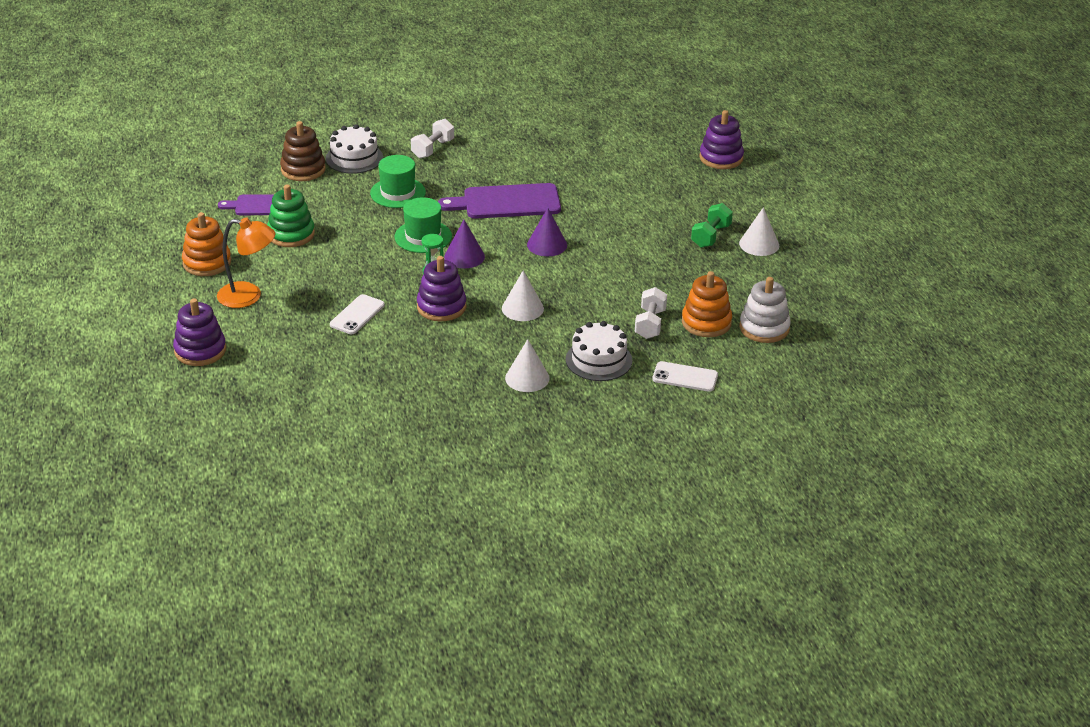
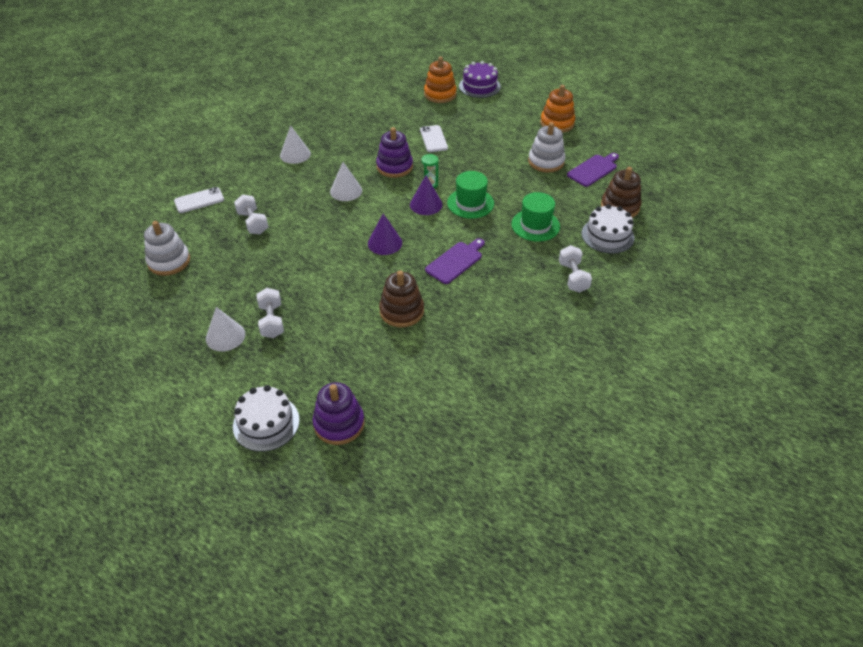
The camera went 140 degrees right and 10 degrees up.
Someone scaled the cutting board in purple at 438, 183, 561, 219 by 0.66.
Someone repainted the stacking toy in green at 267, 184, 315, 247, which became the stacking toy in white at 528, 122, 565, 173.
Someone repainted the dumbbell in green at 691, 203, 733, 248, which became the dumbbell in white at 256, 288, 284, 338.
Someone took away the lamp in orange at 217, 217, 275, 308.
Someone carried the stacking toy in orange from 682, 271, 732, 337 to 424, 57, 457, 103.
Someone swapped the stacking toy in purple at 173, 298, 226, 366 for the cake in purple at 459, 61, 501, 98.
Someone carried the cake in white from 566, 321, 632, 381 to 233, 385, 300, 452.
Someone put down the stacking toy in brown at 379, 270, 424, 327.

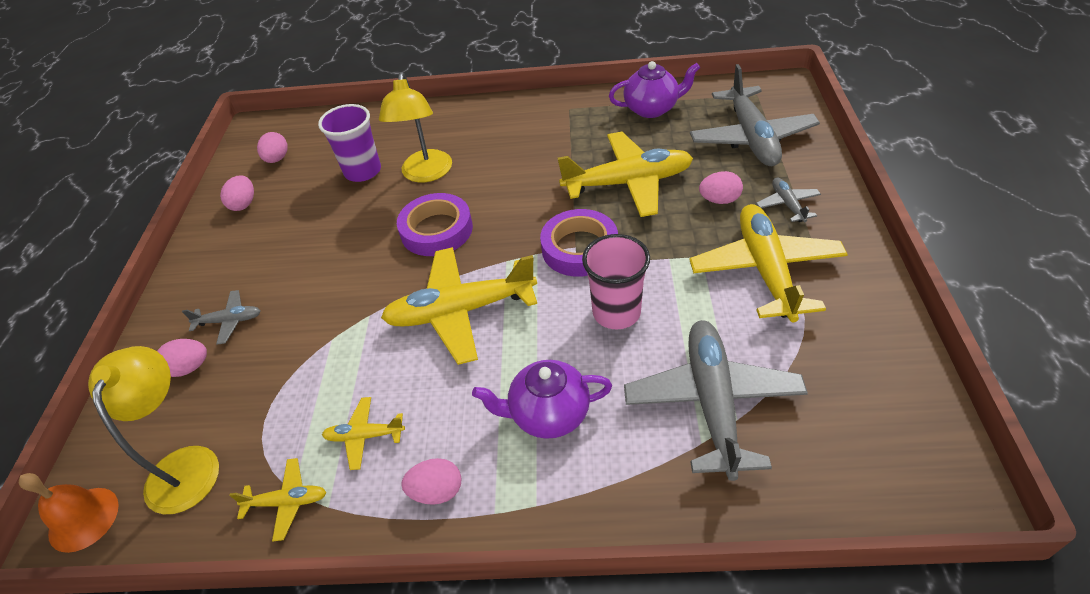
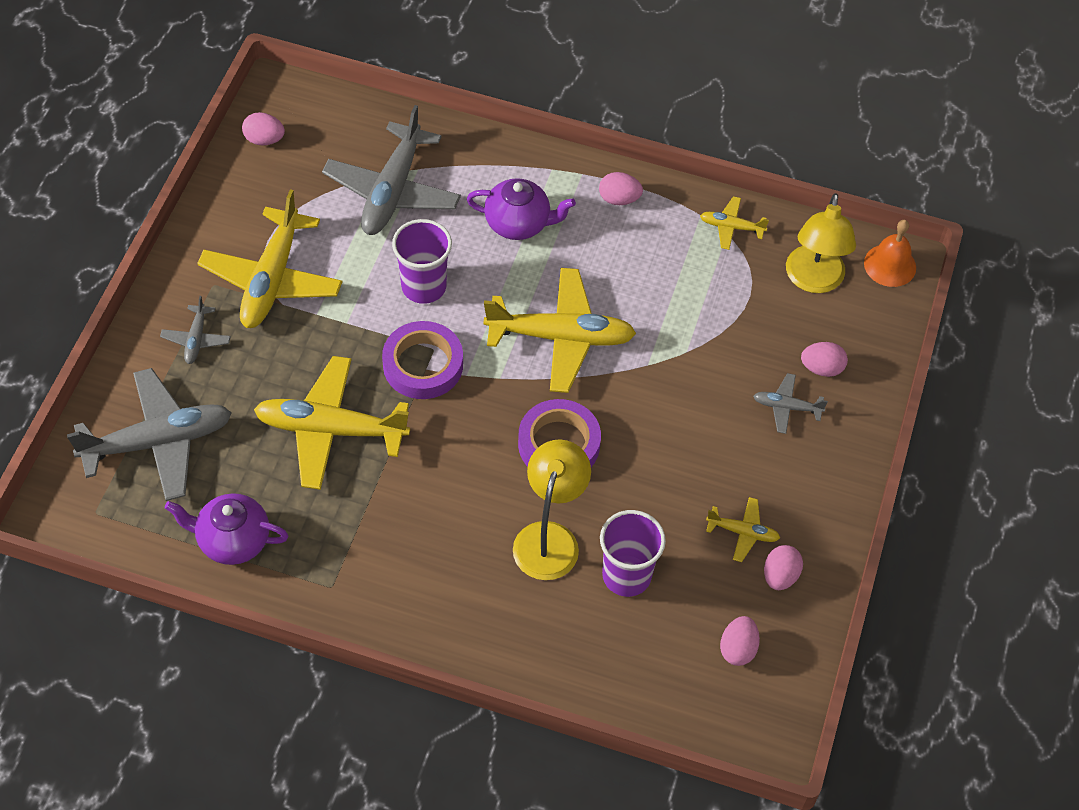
The camera went 170 degrees left and 10 degrees up.
Someone rotated the plane in grey at 690, 64, 820, 166 by 60 degrees clockwise.
Someone carried the egg in pink from 699, 171, 743, 204 to 242, 112, 285, 145.
Someone repainted the cup in pink at 582, 234, 650, 329, which became the cup in purple at 392, 219, 452, 304.
Someone carried the plane in yellow from 322, 397, 405, 470 to 706, 497, 780, 562.

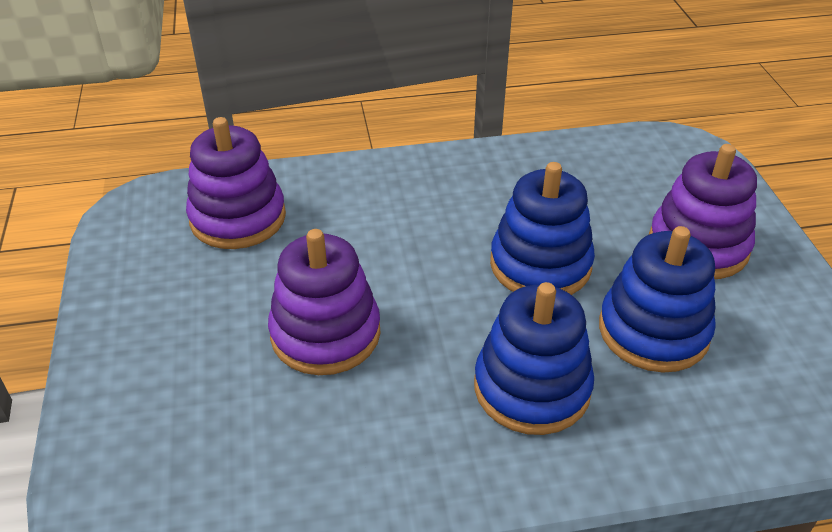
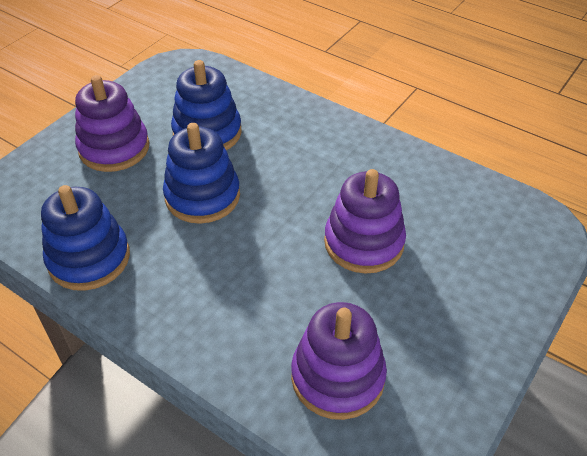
The camera went 135 degrees left and 5 degrees up.
Someone carried the stacking toy in blue from 474, 282, 594, 435 to 41, 185, 130, 291.

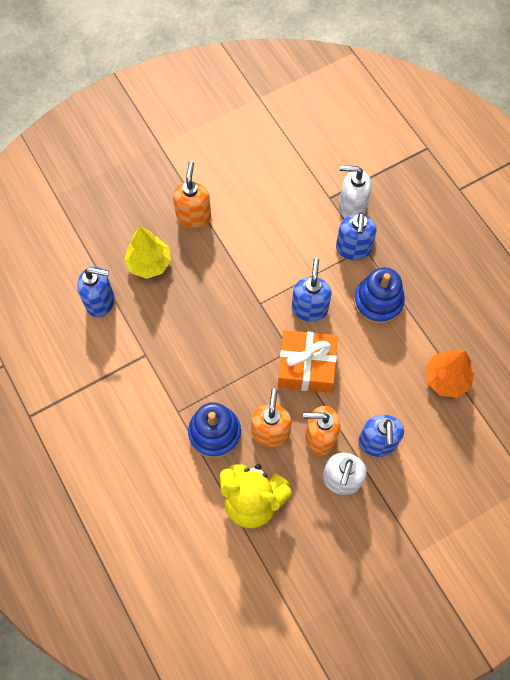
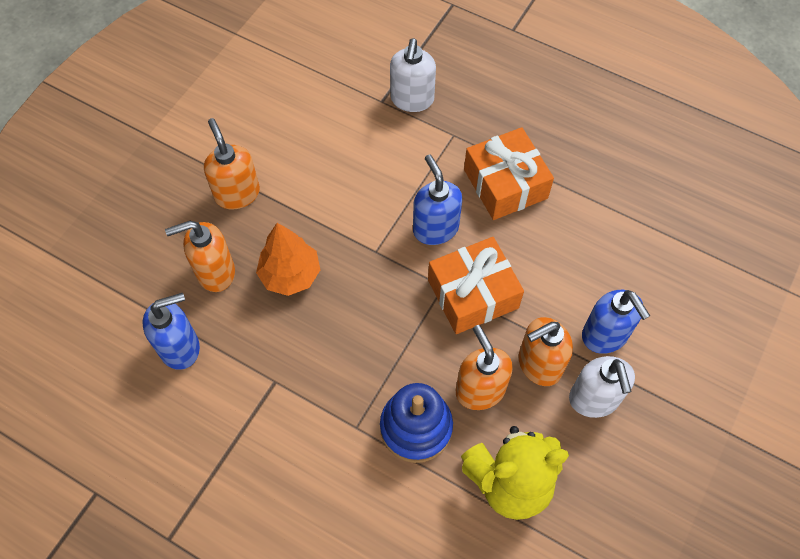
The camera went 30 degrees left and 5 degrees down.
Someone rotated the soap dispenser in white at 339, 165, 372, 219 by 60 degrees counterclockwise.
Someone took away the soap dispenser in blue at 336, 212, 377, 260.
Someone swapped the tree in yellow at 124, 227, 171, 279 for the soap dispenser in orange at 165, 221, 235, 292.
Someone swapped the stacking toy in blue at 354, 267, 405, 324 for the gift in orange at 464, 127, 554, 220.
Someone carried the tree in orange from 425, 349, 474, 398 to 256, 223, 320, 296.

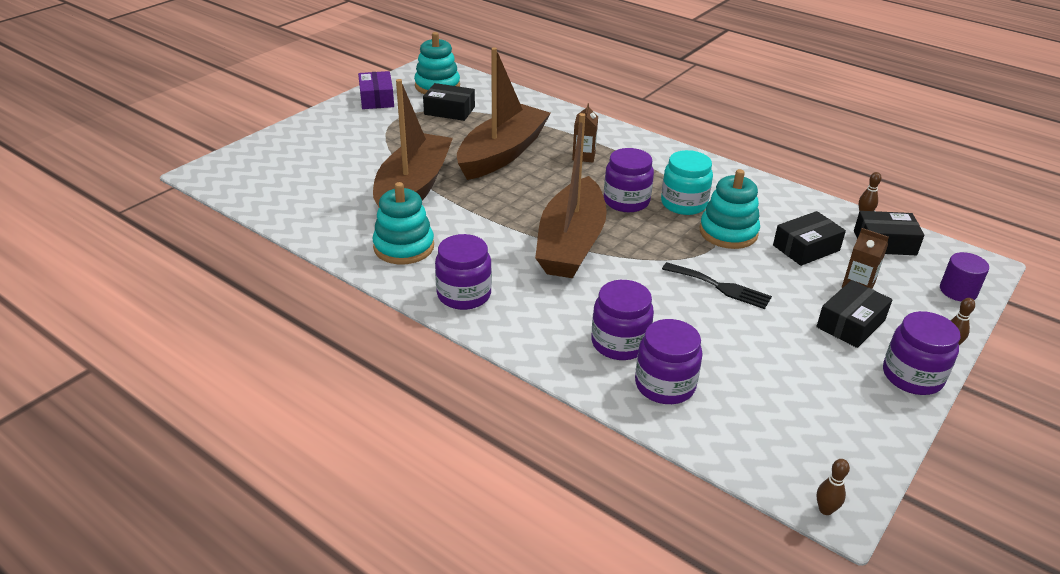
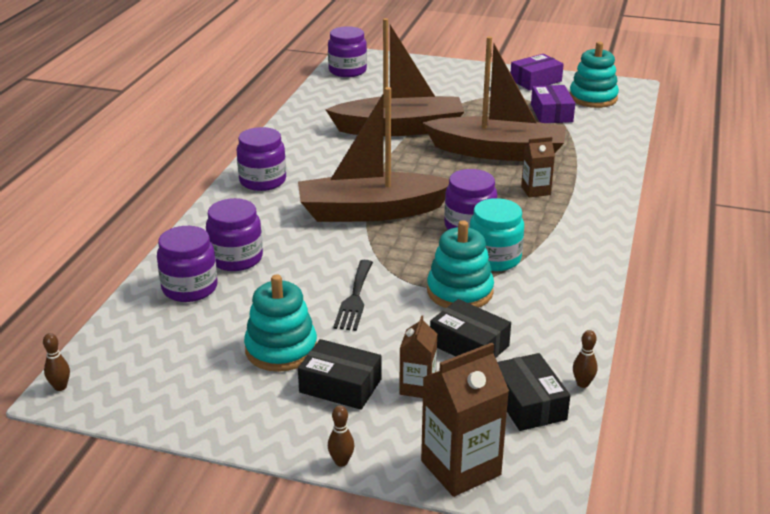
The camera went 70 degrees right and 5 degrees down.
Someone repainted the box in black at 423, 83, 475, 121, which became the box in purple at 531, 85, 575, 123.
Someone carried the stacking toy in turquoise from 373, 182, 434, 264 to 244, 274, 317, 372.
Someone swapped the cylinder in purple at 940, 252, 989, 302 for the carton in brown at 421, 343, 509, 497.
Someone carried the jar in purple from 883, 311, 961, 395 to 328, 26, 367, 77.

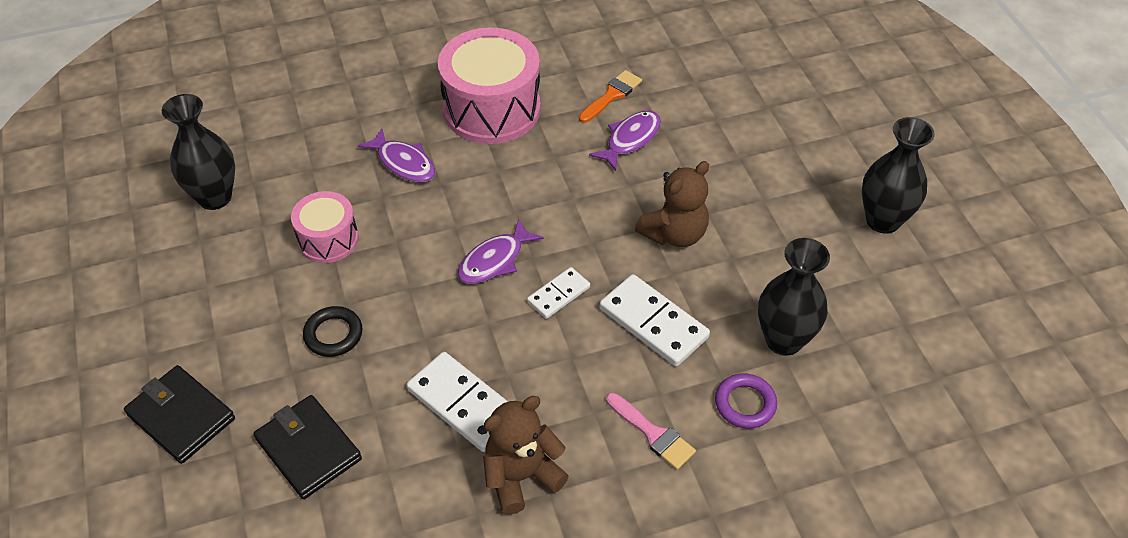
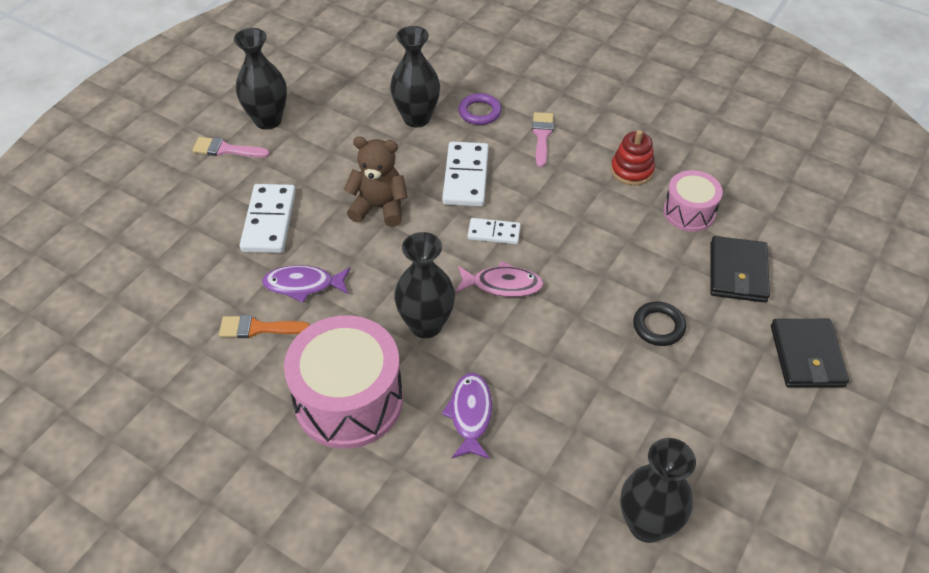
The camera went 130 degrees left and 0 degrees up.
Someone carried the drum in pink from 291, 191, 359, 263 to 663, 170, 723, 232.
Someone repainted the fish in purple at 458, 218, 544, 284, which became the fish in pink at 455, 261, 544, 297.
Someone carried the domino in white from 407, 352, 508, 452 to 240, 184, 296, 253.
Someone swapped the teddy bear in brown at 483, 396, 569, 515 for the stacking toy in red at 611, 130, 655, 186.
Someone put down the brush in pink at 192, 137, 270, 158.
Someone put down the vase in black at 394, 232, 455, 338.

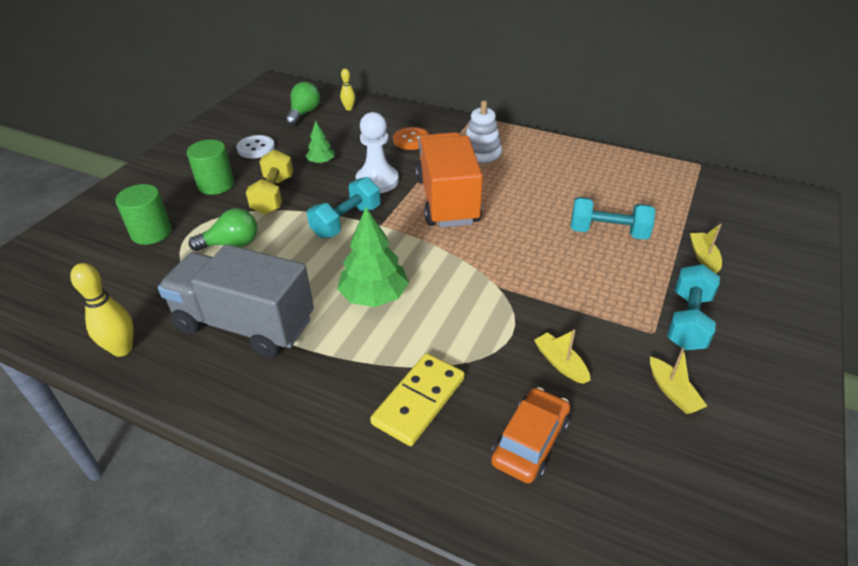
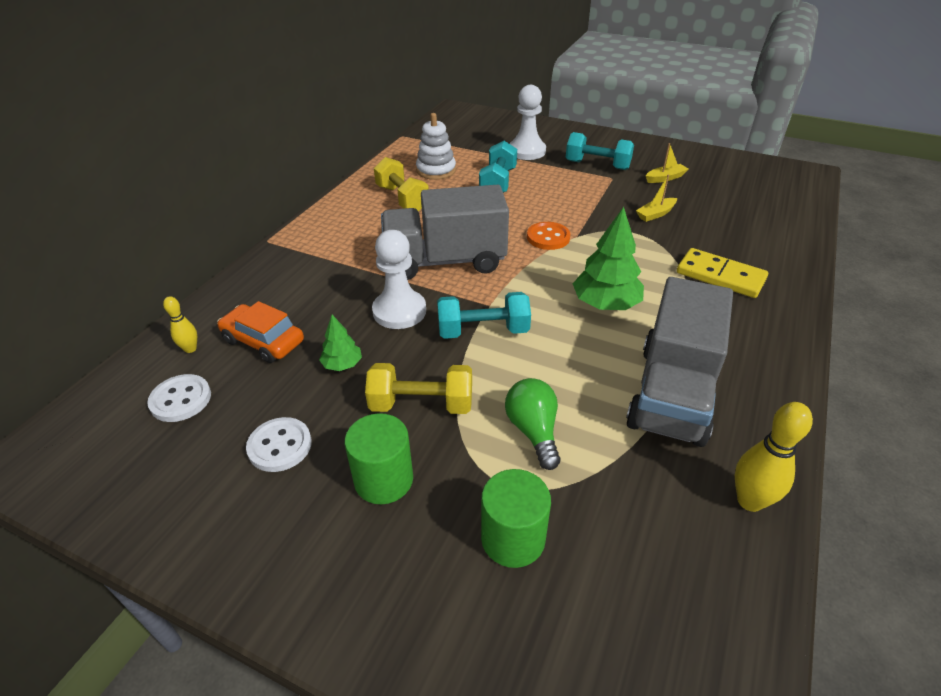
The camera went 90 degrees left and 0 degrees up.
Someone swapped the light bulb in green at 286, 82, 320, 125 for the button in white at 147, 374, 211, 422.
Someone carried the stacking toy in white from 465, 100, 502, 168 to 416, 113, 456, 180.
Someone carried the button in orange from 393, 127, 429, 150 to 527, 222, 570, 250.
Someone repainted the truck in orange at 415, 132, 483, 227, which became the truck in grey at 381, 185, 509, 280.
Someone rotated the dumbbell in turquoise at 307, 177, 381, 238 by 45 degrees counterclockwise.
Someone swapped the boat in yellow at 690, 224, 722, 274 for the pawn in white at 509, 85, 546, 160.
Someone carried the car in orange from 491, 387, 570, 484 to 217, 301, 304, 363.
Someone put down the dumbbell in yellow at 374, 157, 429, 211.

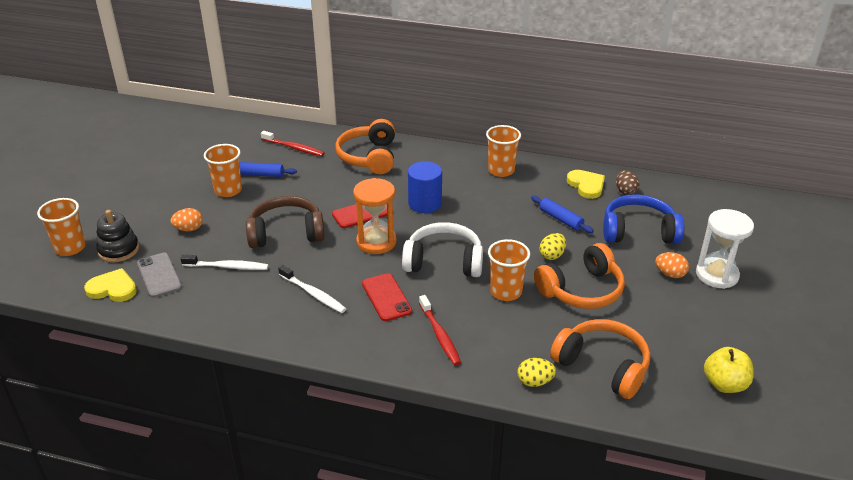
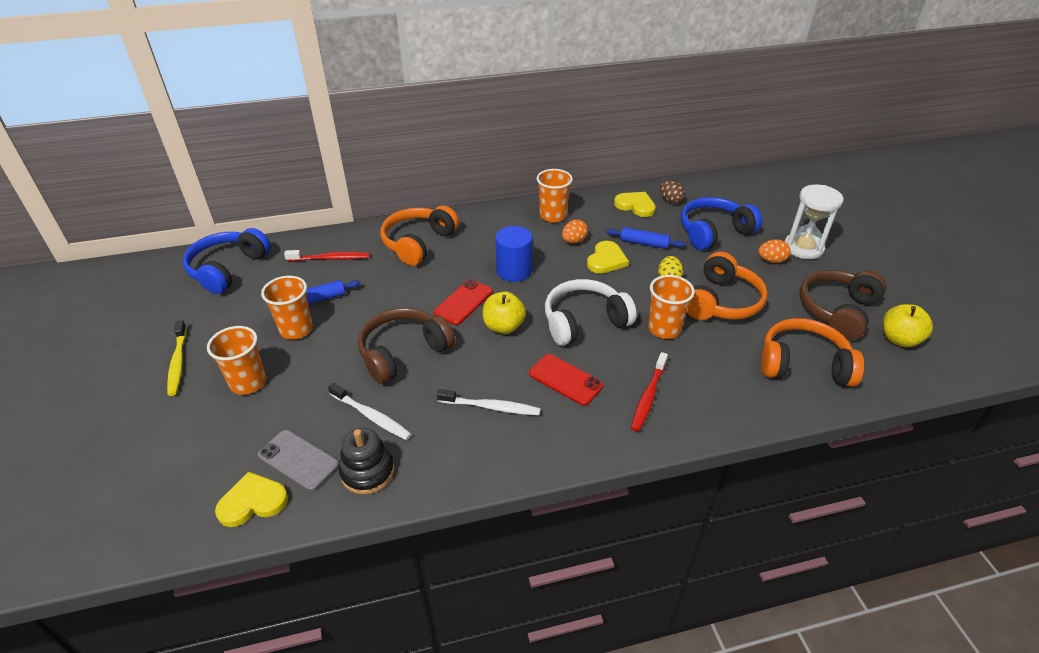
The camera went 30 degrees left and 5 degrees up.
Someone rotated the headphones in orange at 335, 119, 395, 174 by 60 degrees clockwise.
Someone swapped the hourglass in orange at 353, 178, 397, 254 for the apple in yellow at 483, 292, 526, 334.
Someone carried the cup in orange from 37, 198, 86, 256 to 207, 326, 266, 395.
Someone carried the egg in orange from 170, 208, 203, 231 to 562, 220, 588, 243.
Someone carried the stacking toy in black from 96, 210, 139, 262 to 339, 428, 394, 495.
Someone rotated the toothbrush in white at 180, 255, 268, 270 by 60 degrees clockwise.
Someone rotated the toothbrush in red at 419, 295, 461, 365 by 75 degrees clockwise.
Someone took away the egg in yellow at 518, 358, 556, 387.
Someone put down the headphones in blue at 183, 228, 271, 294.
Someone put down the heart in yellow at 587, 241, 629, 273.
Someone put down the headphones in brown at 799, 270, 887, 340.
Someone put down the toothbrush in yellow at 167, 320, 187, 396.

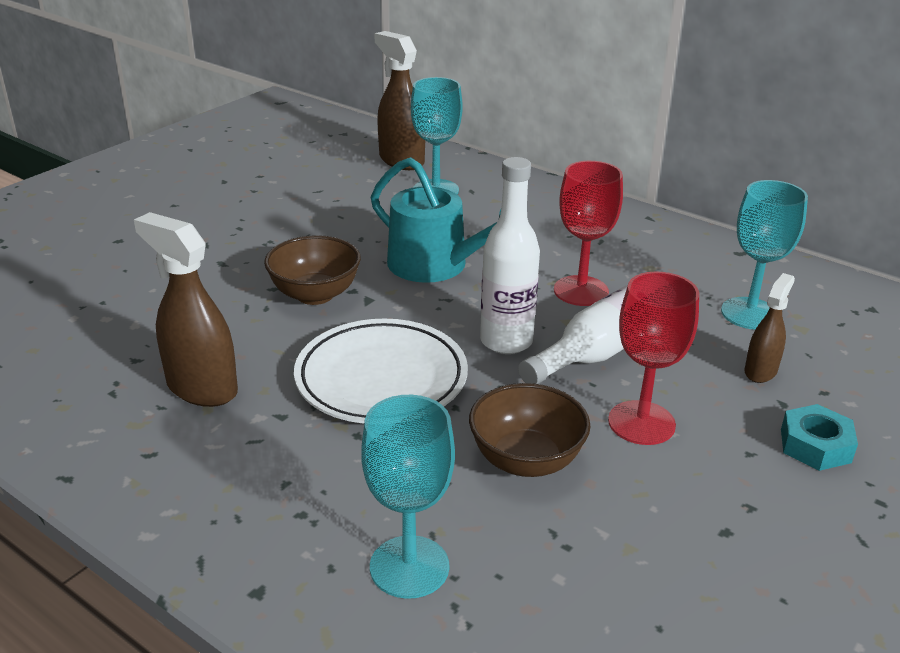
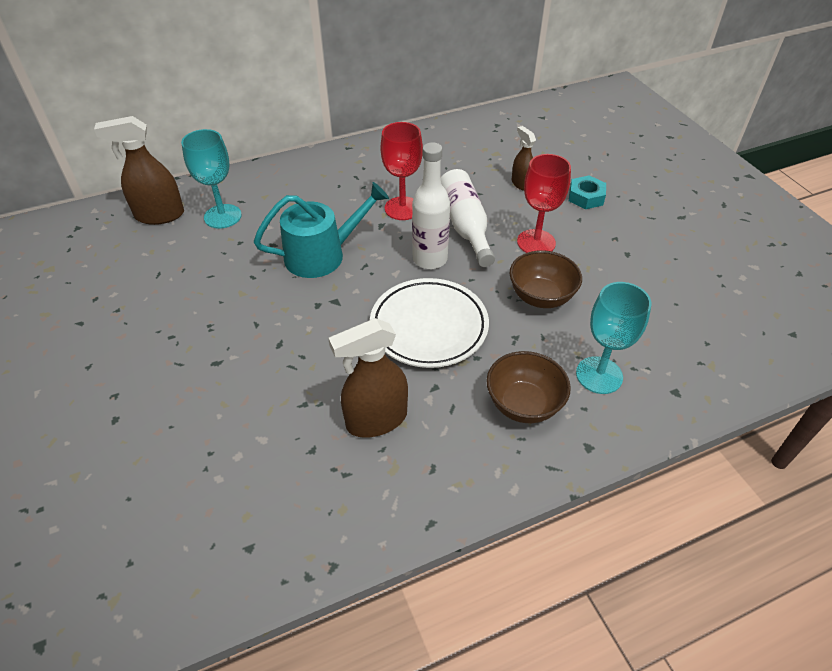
The camera went 60 degrees left and 15 degrees up.
Someone took away the goblet in turquoise at 721, 180, 808, 329.
Someone carried the bowl in brown from 264, 235, 361, 305 to 487, 351, 571, 423.

